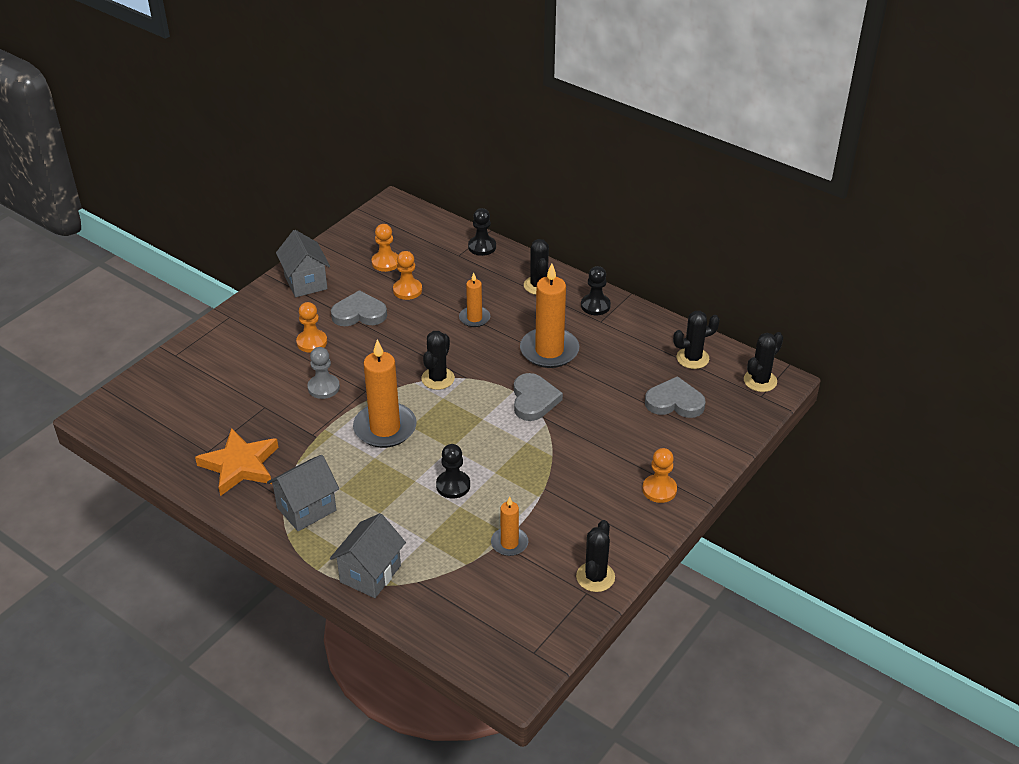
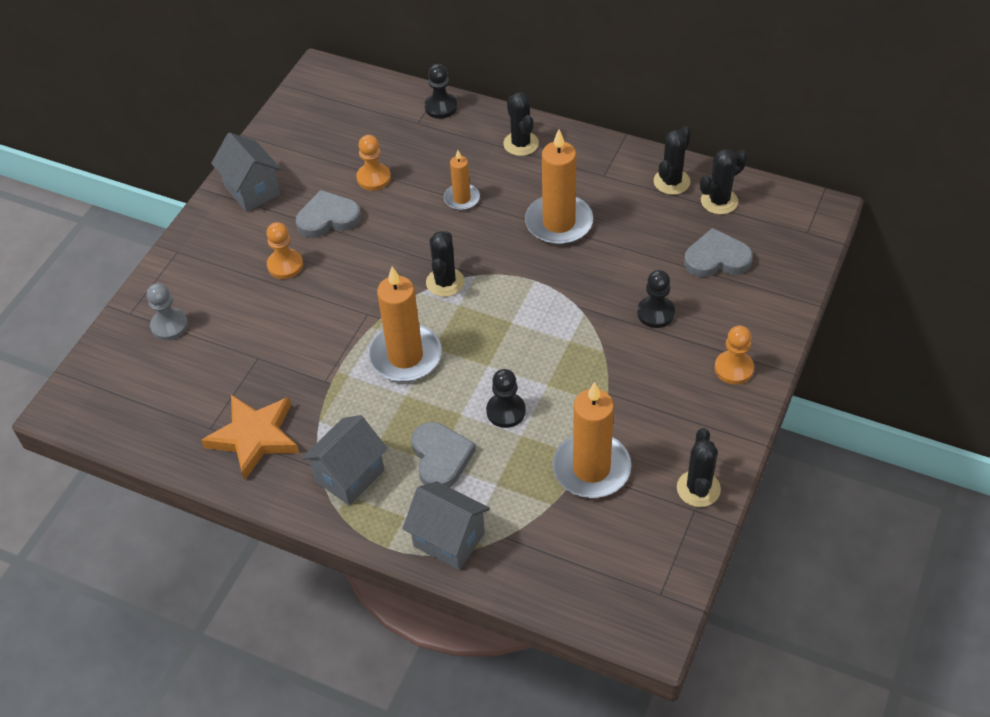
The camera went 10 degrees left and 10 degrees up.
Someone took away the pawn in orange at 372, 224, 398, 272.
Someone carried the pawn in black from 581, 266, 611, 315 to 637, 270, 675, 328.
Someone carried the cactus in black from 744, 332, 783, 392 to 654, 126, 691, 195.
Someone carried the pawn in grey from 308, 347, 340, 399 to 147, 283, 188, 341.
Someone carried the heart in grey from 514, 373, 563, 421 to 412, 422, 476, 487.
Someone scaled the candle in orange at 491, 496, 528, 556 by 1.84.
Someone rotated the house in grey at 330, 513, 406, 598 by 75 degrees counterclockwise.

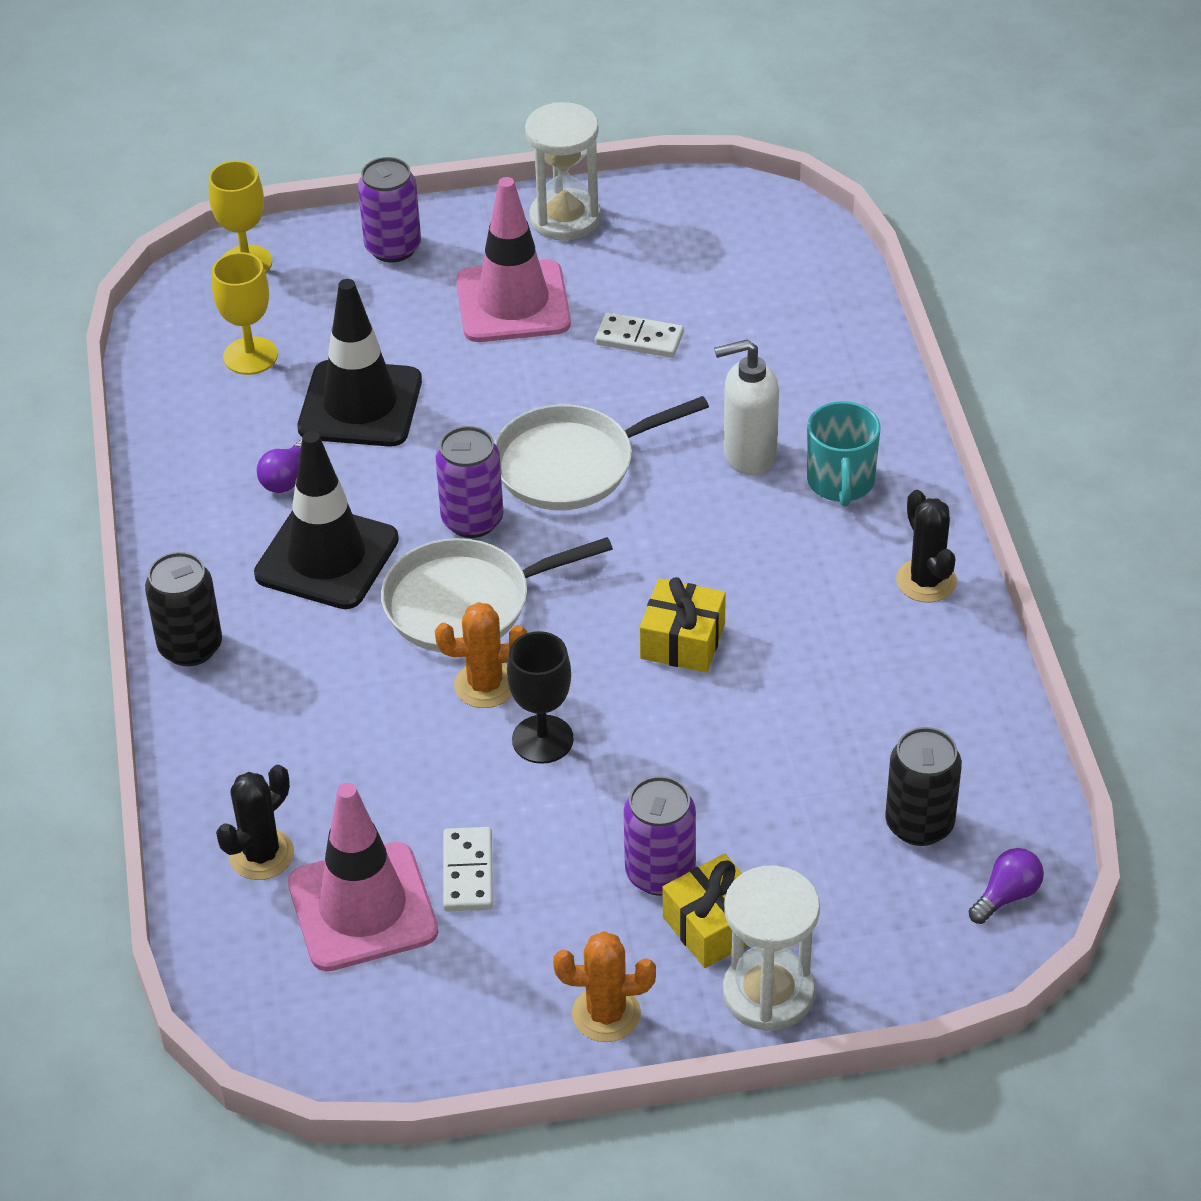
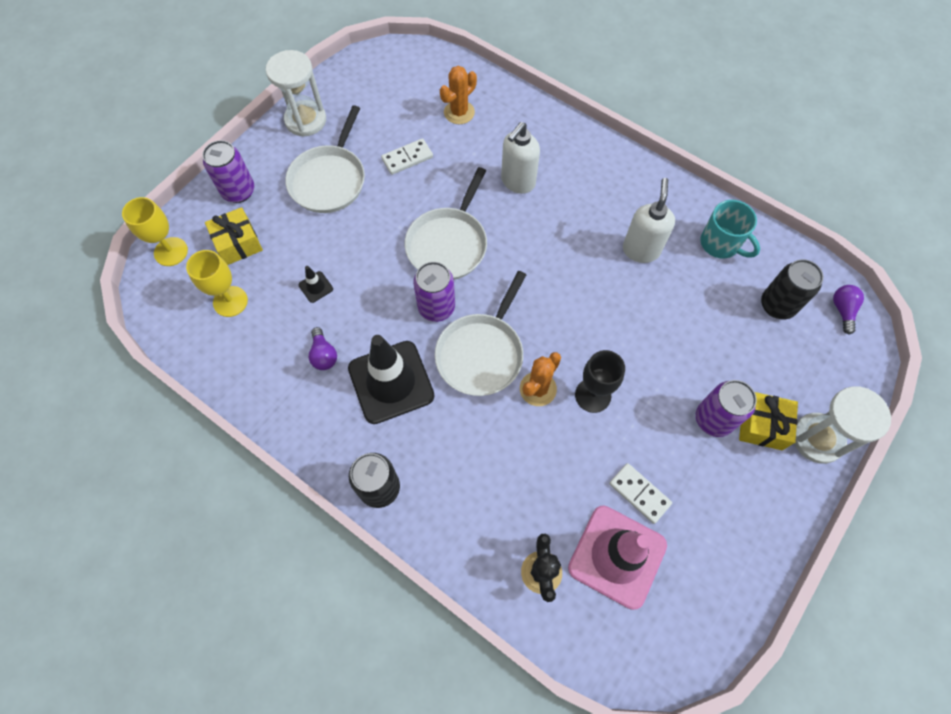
The camera went 45 degrees left and 20 degrees up.
Someone swapped the traffic cone in pink at 456, 177, 571, 342 for the pan in white at 285, 105, 365, 213.
Someone scaled the traffic cone in black at 298, 279, 422, 447 by 0.40.
Someone carried the mug in turquoise from 807, 401, 881, 507 to 700, 200, 760, 259.
Someone took away the cactus in black at 896, 490, 957, 602.
Someone carried the gift in yellow from 640, 577, 726, 673 to 205, 207, 263, 265.
Someone carried the cactus in orange from 553, 931, 656, 1042 to 440, 66, 477, 124.
Someone put down the soap dispenser in white at 623, 178, 675, 263.

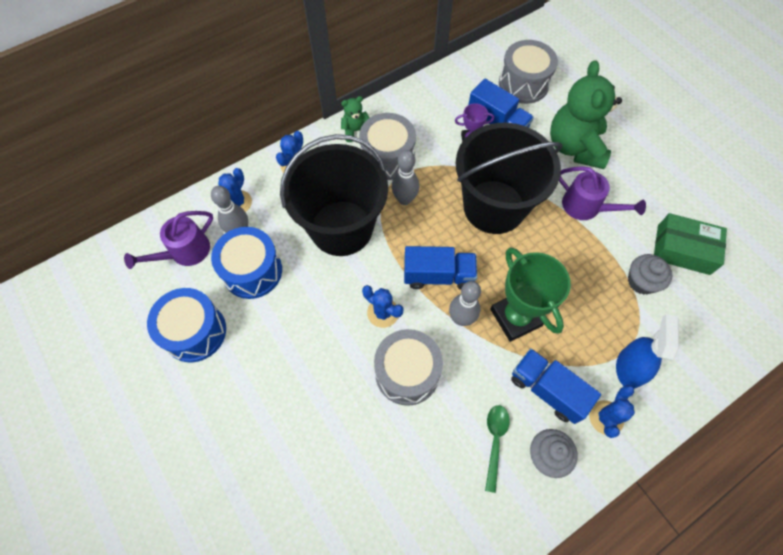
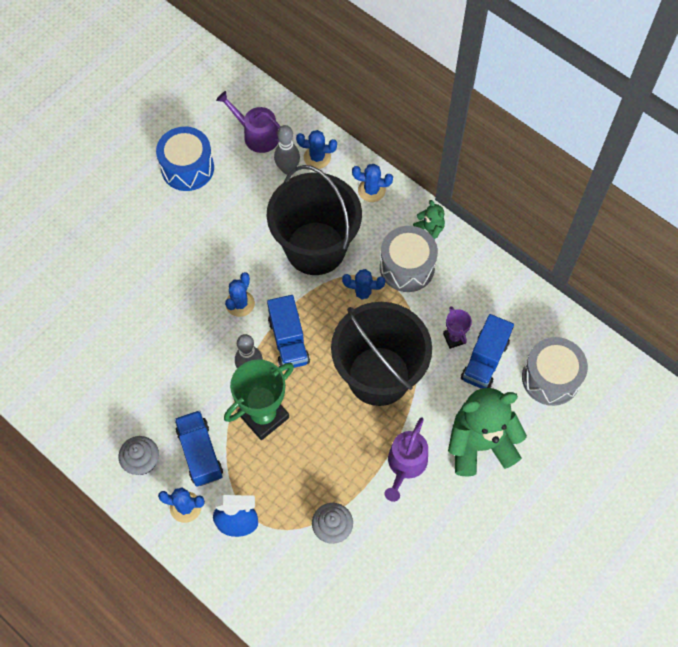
The camera went 75 degrees right and 0 degrees up.
Someone swapped the bowling pin in grey at 392, 150, 419, 205 for the cactus in blue at 342, 269, 386, 306.
Someone took away the box in green at 654, 213, 727, 275.
Someone took away the drum in blue at 211, 227, 282, 299.
Someone took away the drum in grey at 374, 329, 443, 406.
Someone rotated the truck in blue at 511, 348, 601, 424 by 45 degrees counterclockwise.
Someone took away the spoon in green at 485, 405, 510, 493.

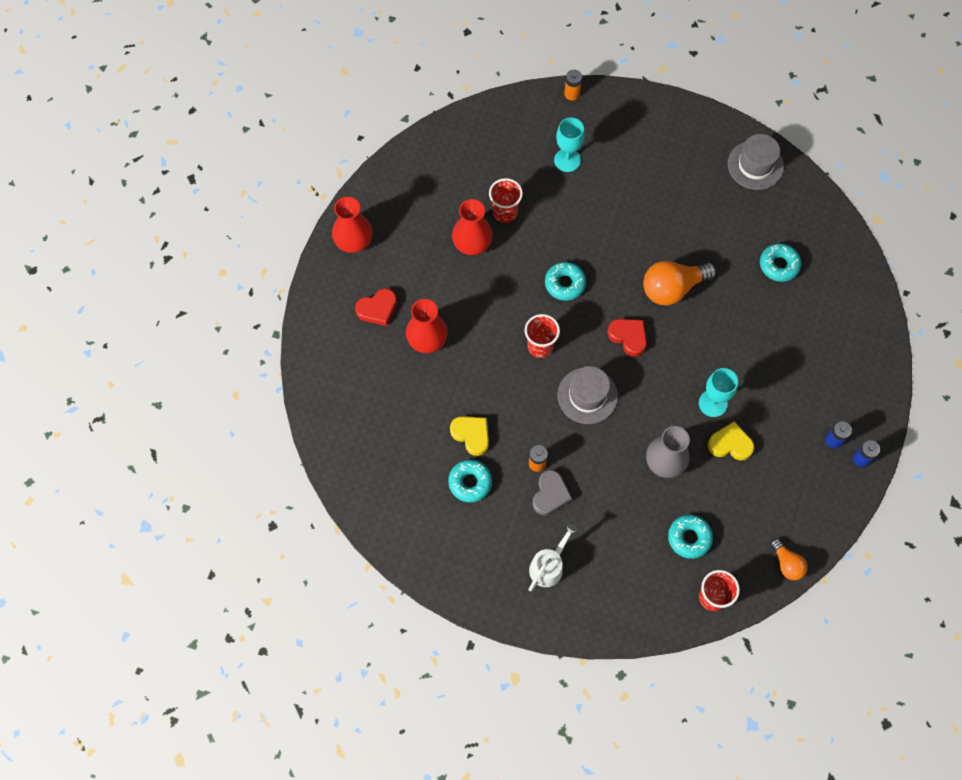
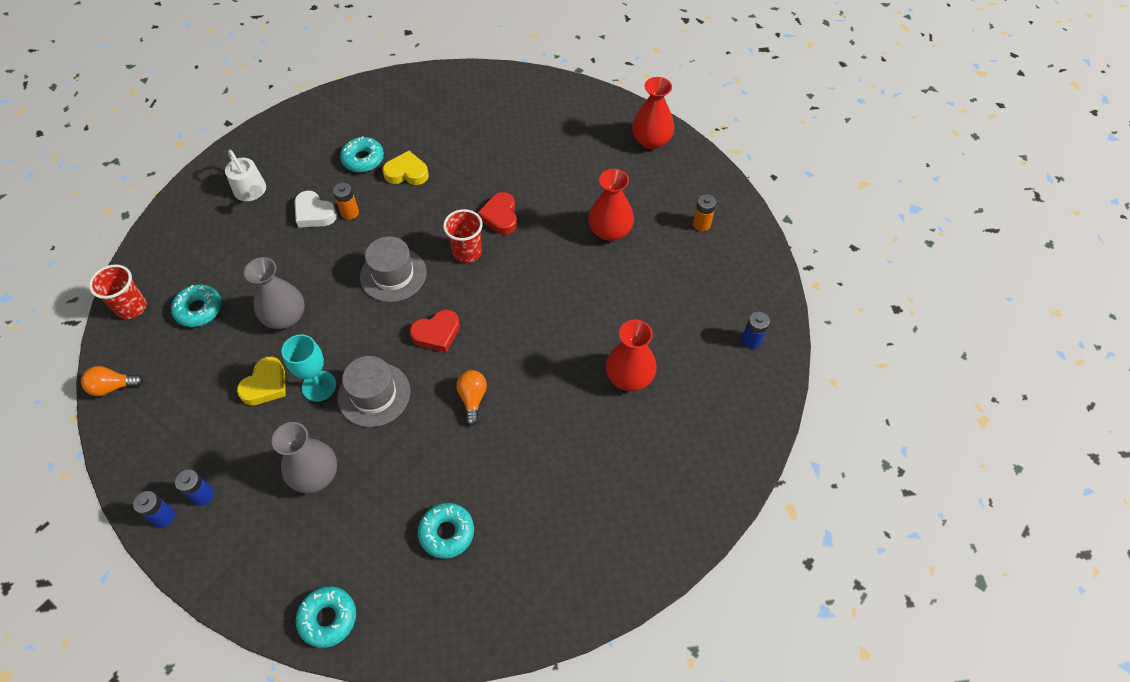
The camera went 110 degrees right and 10 degrees down.
Someone carried the battery in orange from 564, 70, 582, 100 to 693, 194, 716, 231.
Someone took away the goblet in turquoise at 554, 117, 585, 172.
Someone carried the hat in grey from 728, 134, 784, 190 to 338, 356, 410, 427.
Someone took away the cup in red at 489, 178, 523, 223.
Someone scaled the light bulb in orange at 643, 261, 716, 306 by 0.55.
Someone carried the donut in turquoise from 545, 262, 586, 301 to 296, 586, 356, 648.
Someone carried the heart in red from 355, 288, 397, 326 to 478, 192, 517, 235.
Someone carried the vase in red from 406, 299, 448, 353 to 606, 319, 657, 391.
Someone rotated the heart in yellow at 450, 416, 489, 456 by 150 degrees counterclockwise.
Someone repainted the heart in grey at 533, 470, 572, 516, which became the heart in white at 294, 191, 337, 228.
Someone put down the battery in blue at 742, 312, 770, 349.
Someone put down the vase in grey at 272, 422, 337, 493.

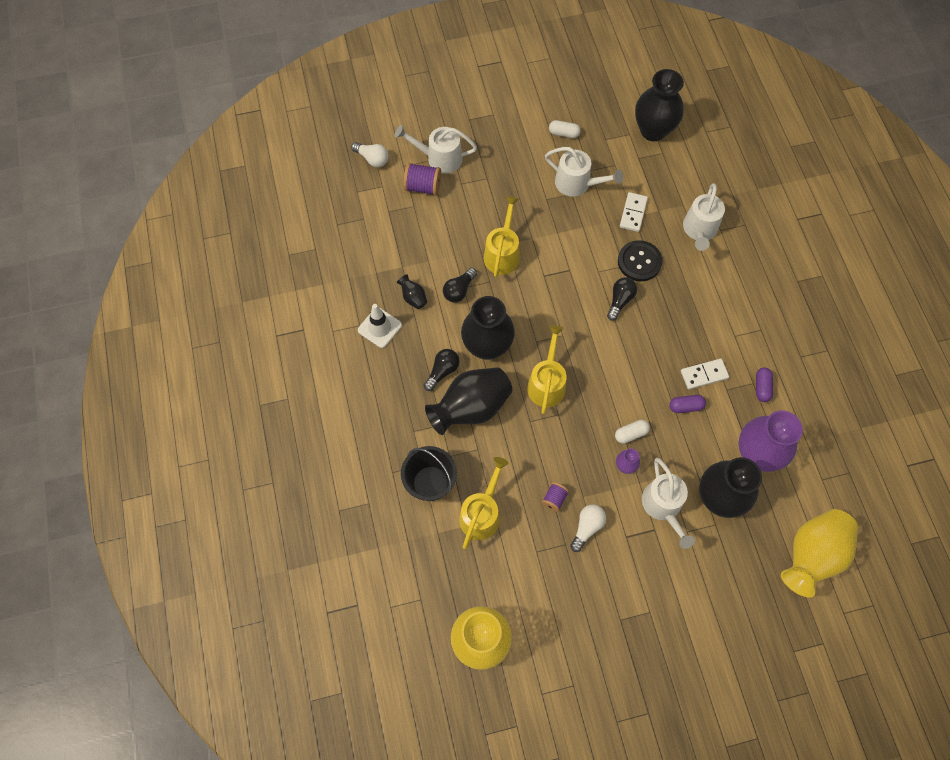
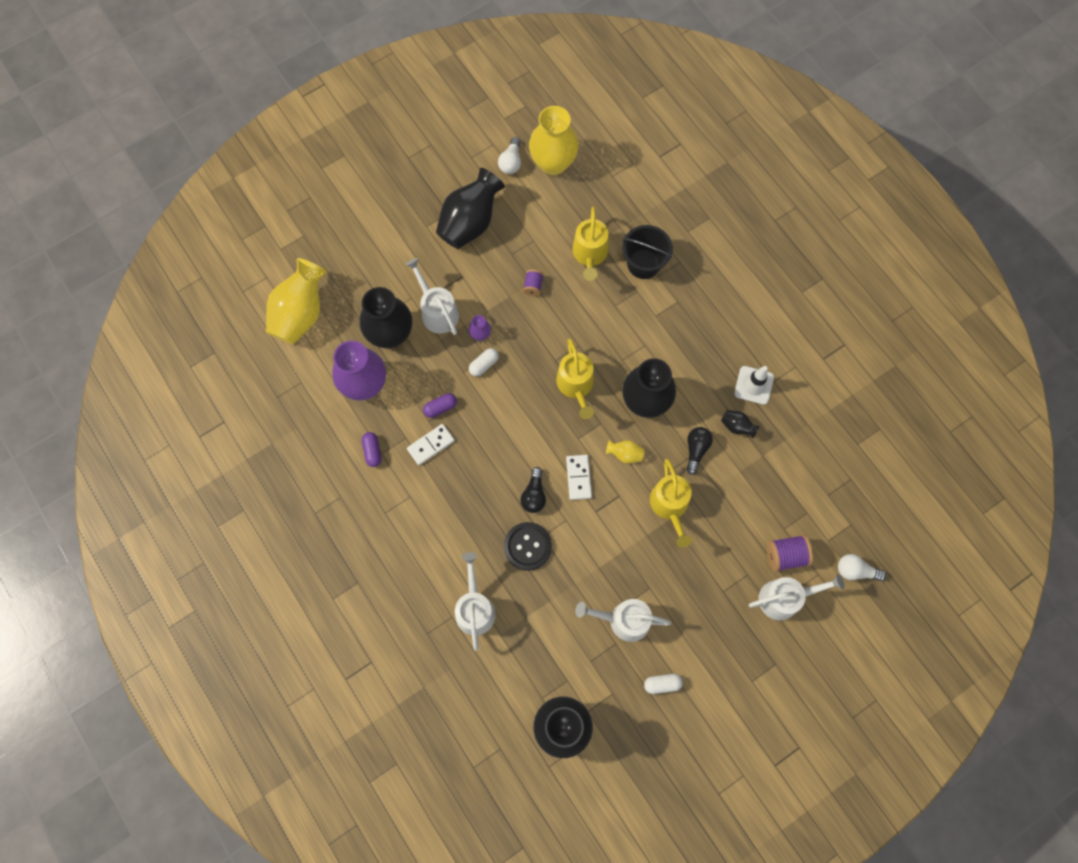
The camera went 160 degrees right and 5 degrees up.
Someone carried the domino in white from 620, 192, 648, 232 to 566, 455, 592, 500.
Someone took away the light bulb in black at 424, 349, 460, 391.
Someone carried the vase in black from 425, 367, 512, 435 to 436, 168, 505, 249.
Someone carried the light bulb in white from 570, 504, 606, 552 to 498, 137, 521, 174.
Someone put down the vase in yellow at 606, 440, 644, 463.

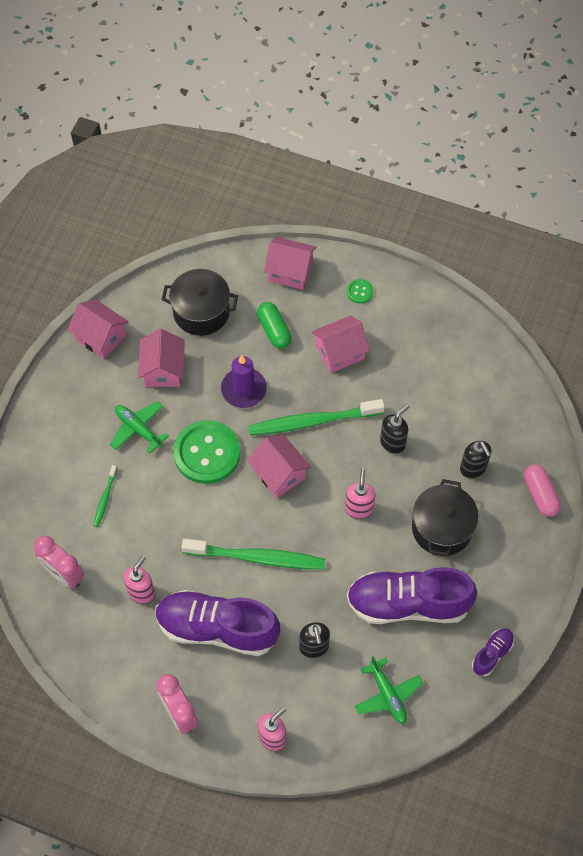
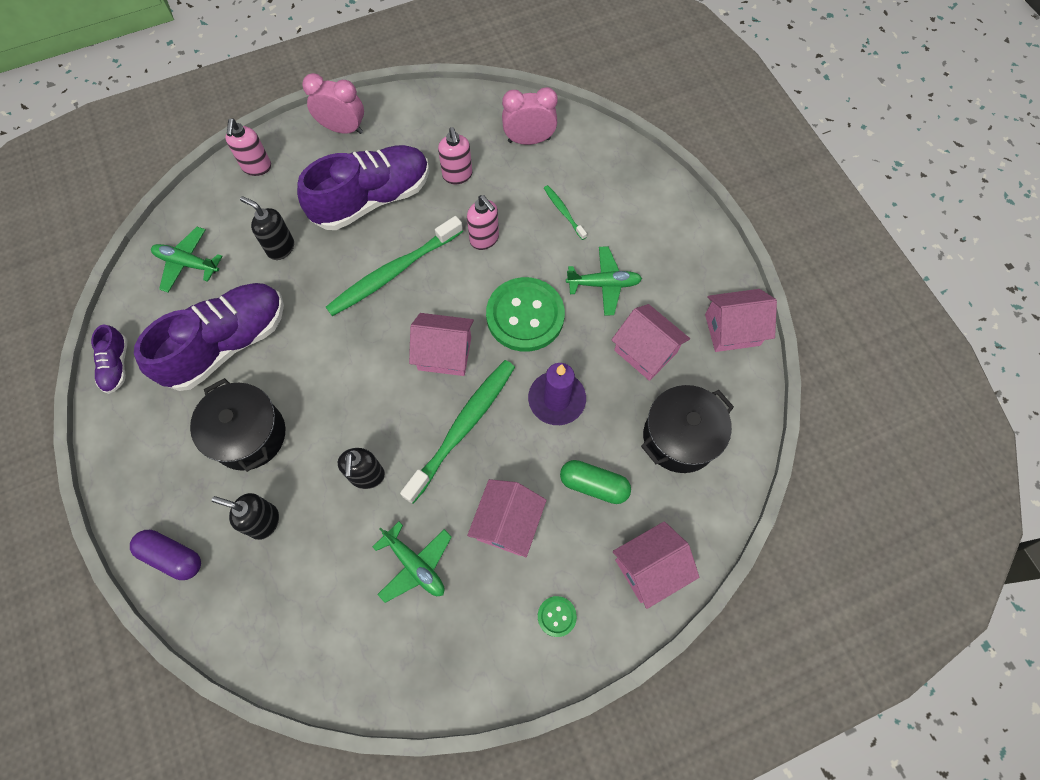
The camera went 135 degrees right and 5 degrees up.
Someone repainted the capsule in pink at 524, 464, 561, 517, which became the capsule in purple at 130, 530, 201, 580.
Someone carried the soap dispenser in pink from 345, 468, 375, 519 to 467, 195, 499, 250.
Someone put down the plane in green at 373, 522, 452, 603.

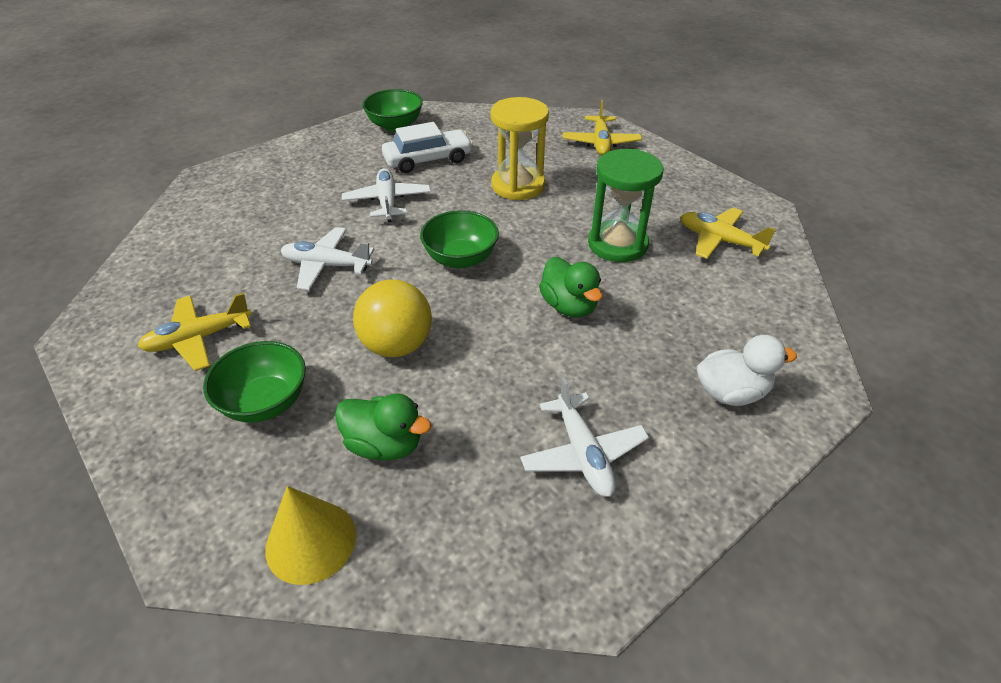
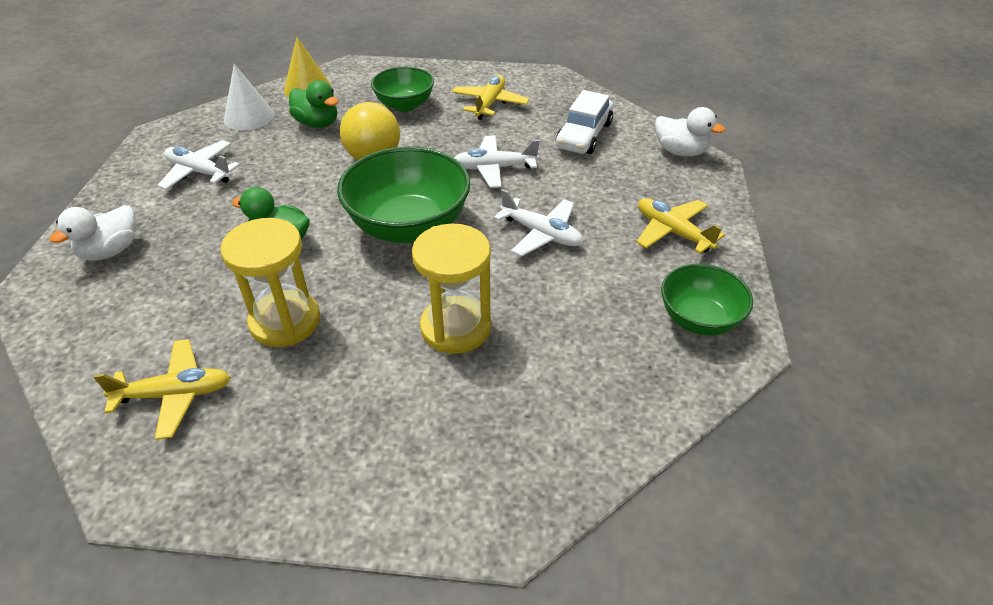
The camera went 135 degrees right and 0 degrees up.
Someone carried the plane in yellow from 563, 100, 642, 155 to 636, 198, 725, 254.
Someone carried the car in white from 382, 122, 473, 173 to 556, 90, 613, 154.
Someone repainted the hourglass in green at 588, 149, 663, 262, which became the hourglass in yellow at 220, 218, 320, 347.
Someone scaled the bowl in green at 420, 210, 499, 269 by 1.66.
Someone rotated the plane in white at 281, 227, 374, 290 by 150 degrees counterclockwise.
Someone rotated the duck in green at 335, 393, 431, 461 by 120 degrees counterclockwise.
Someone put down the cone in white at 224, 64, 274, 131.
Someone put down the duck in white at 655, 107, 725, 156.

